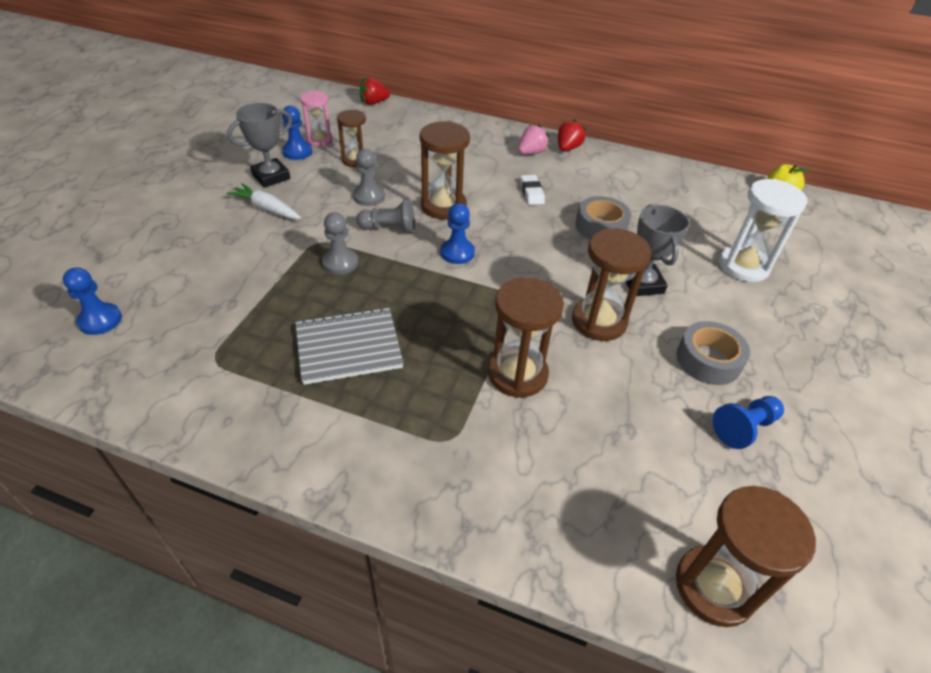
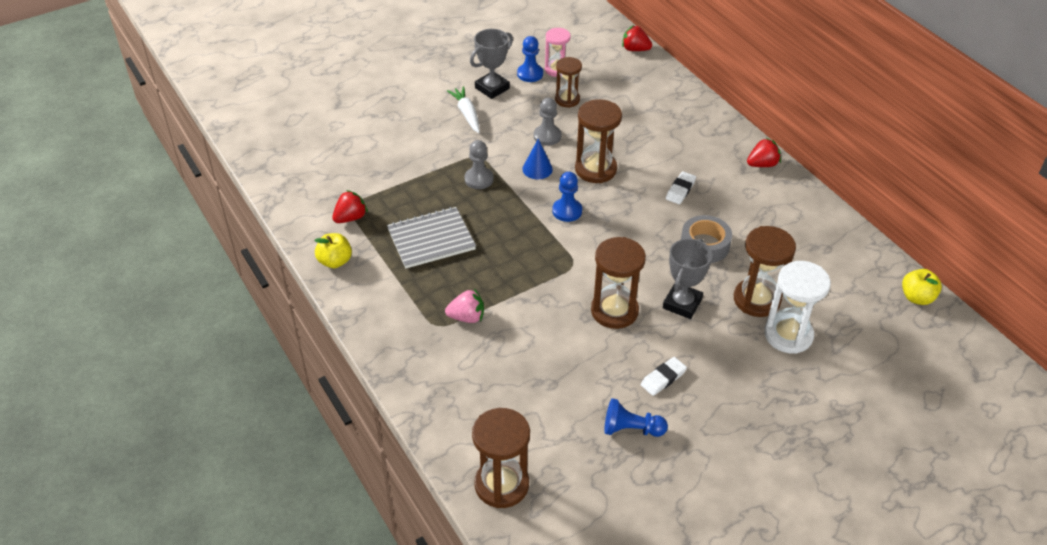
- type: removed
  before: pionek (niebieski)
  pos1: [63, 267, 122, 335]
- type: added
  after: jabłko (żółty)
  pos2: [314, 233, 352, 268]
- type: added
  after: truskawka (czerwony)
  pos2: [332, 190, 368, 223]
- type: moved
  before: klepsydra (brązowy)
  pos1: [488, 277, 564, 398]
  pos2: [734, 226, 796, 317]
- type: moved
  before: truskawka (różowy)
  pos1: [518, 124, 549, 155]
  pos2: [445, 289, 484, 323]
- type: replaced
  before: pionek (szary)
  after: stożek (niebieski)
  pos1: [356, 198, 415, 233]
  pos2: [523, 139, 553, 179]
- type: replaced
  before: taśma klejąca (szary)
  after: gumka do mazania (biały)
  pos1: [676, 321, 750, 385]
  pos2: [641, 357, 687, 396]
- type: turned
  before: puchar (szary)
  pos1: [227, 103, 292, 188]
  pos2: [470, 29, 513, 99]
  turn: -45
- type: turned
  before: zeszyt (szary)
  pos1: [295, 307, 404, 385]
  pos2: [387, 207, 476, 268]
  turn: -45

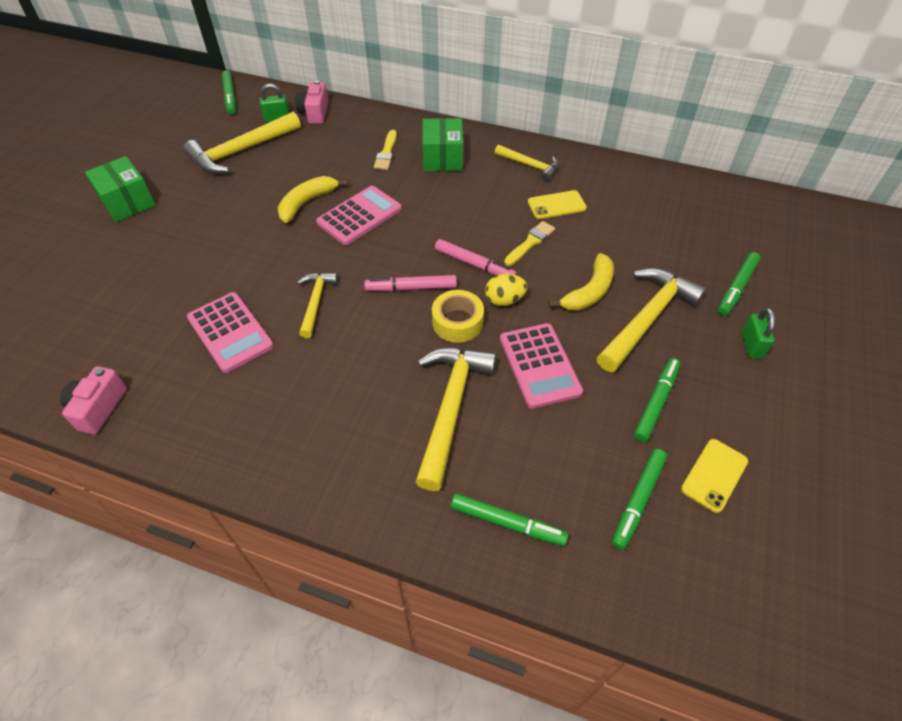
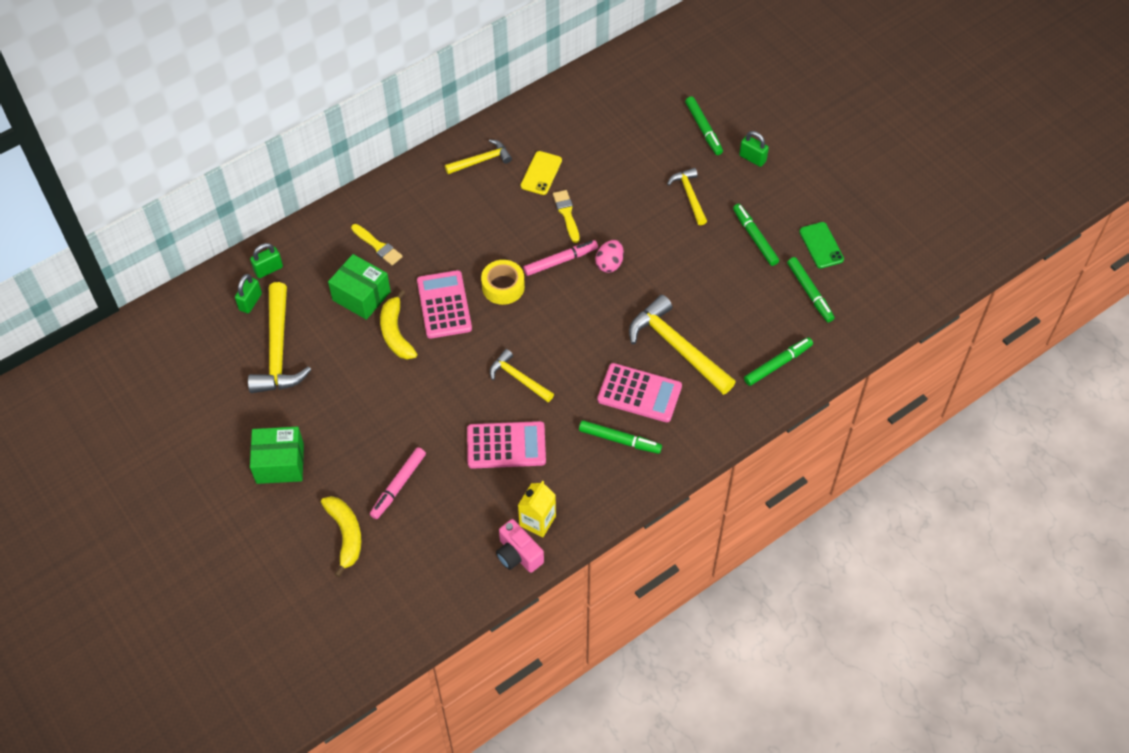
- type: added
  after: karton mleka (żółty)
  pos2: [518, 480, 556, 537]
- type: moved
  before: flamaster (zielony)
  pos1: [222, 70, 236, 115]
  pos2: [579, 420, 662, 454]
- type: moved
  before: flamaster (różowy)
  pos1: [364, 275, 457, 291]
  pos2: [370, 447, 426, 519]
- type: moved
  before: pudełko (zielony)
  pos1: [422, 118, 463, 171]
  pos2: [328, 254, 391, 320]
- type: moved
  before: taśma klejąca (żółty)
  pos1: [432, 290, 484, 343]
  pos2: [481, 260, 525, 305]
- type: moved
  before: kalkulator (różowy)
  pos1: [500, 323, 583, 409]
  pos2: [597, 363, 682, 422]
- type: moved
  before: banan (żółty)
  pos1: [549, 253, 614, 311]
  pos2: [321, 496, 362, 577]
- type: replaced
  before: aparat fotograficzny (różowy)
  after: kłódka (zielony)
  pos1: [295, 80, 329, 124]
  pos2: [250, 243, 283, 278]
- type: recoloured
  before: jajko (żółty)
  after: jajko (różowy)
  pos1: [485, 274, 527, 306]
  pos2: [595, 240, 624, 273]
- type: recoloured
  before: telefon (żółty)
  after: telefon (zielony)
  pos1: [681, 439, 748, 513]
  pos2: [799, 222, 844, 269]
- type: resized
  before: młotek (żółty)
  pos1: [597, 268, 707, 372]
  pos2: [667, 168, 707, 226]
  scale: 0.57

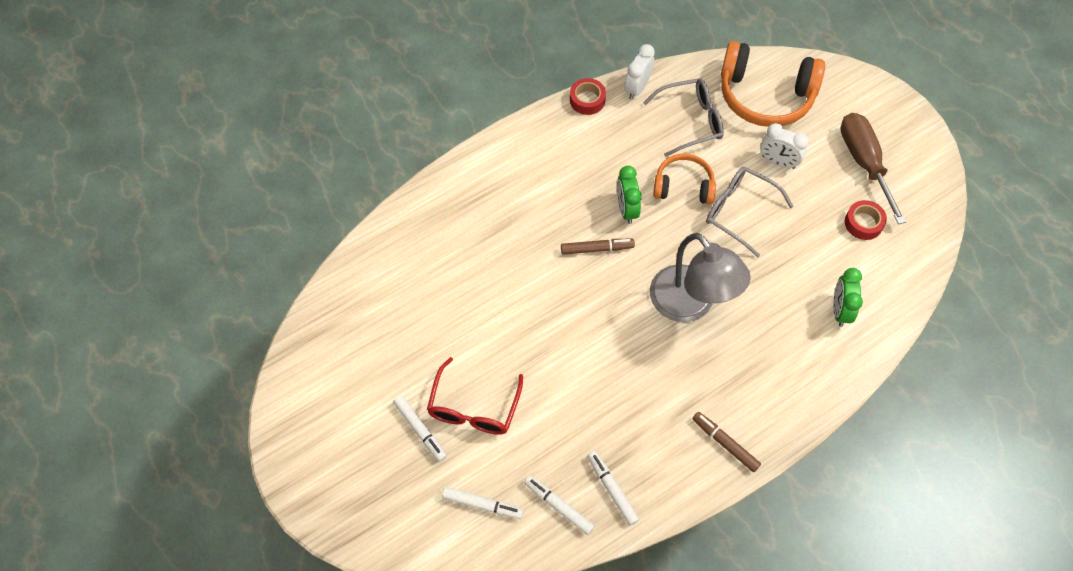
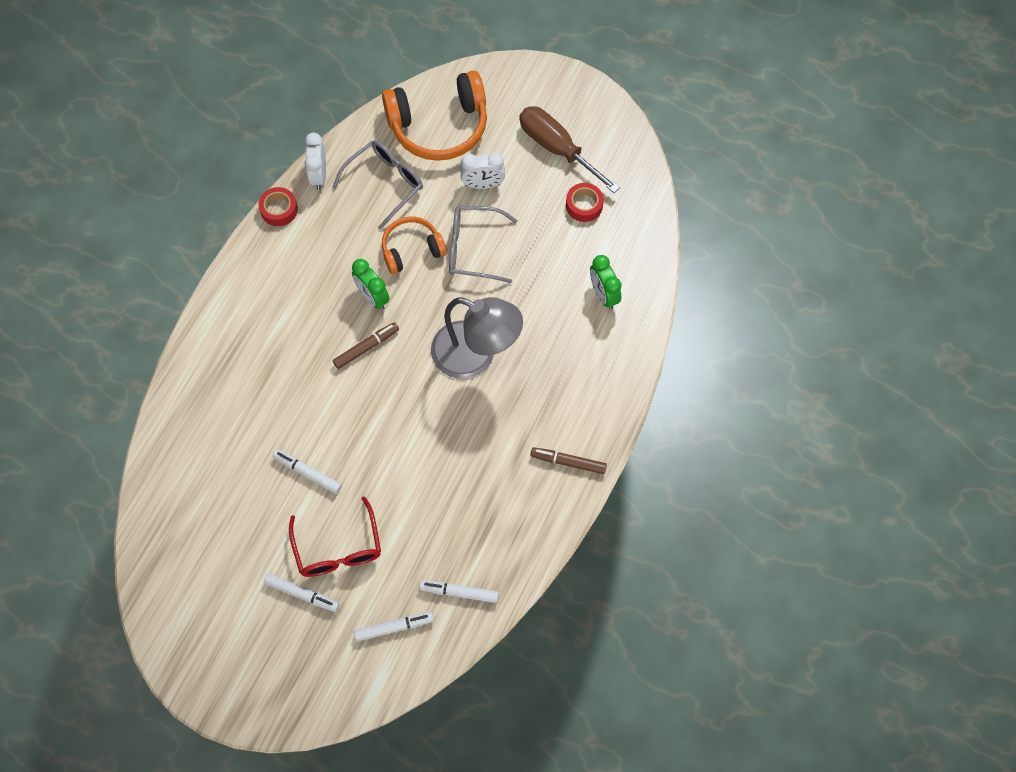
- type: moved
  before: flamaster (biały)
  pos1: [587, 451, 639, 526]
  pos2: [273, 449, 342, 494]

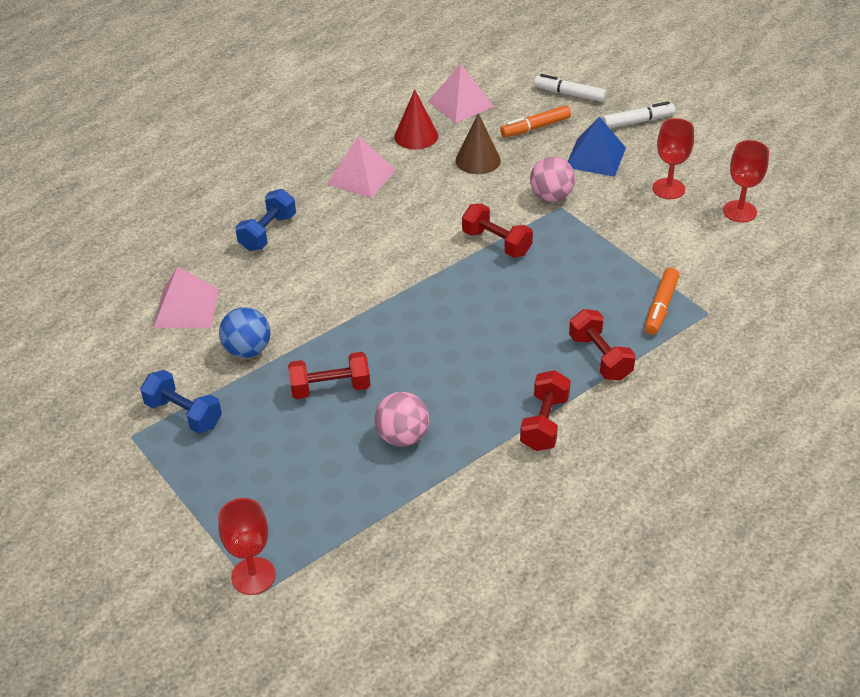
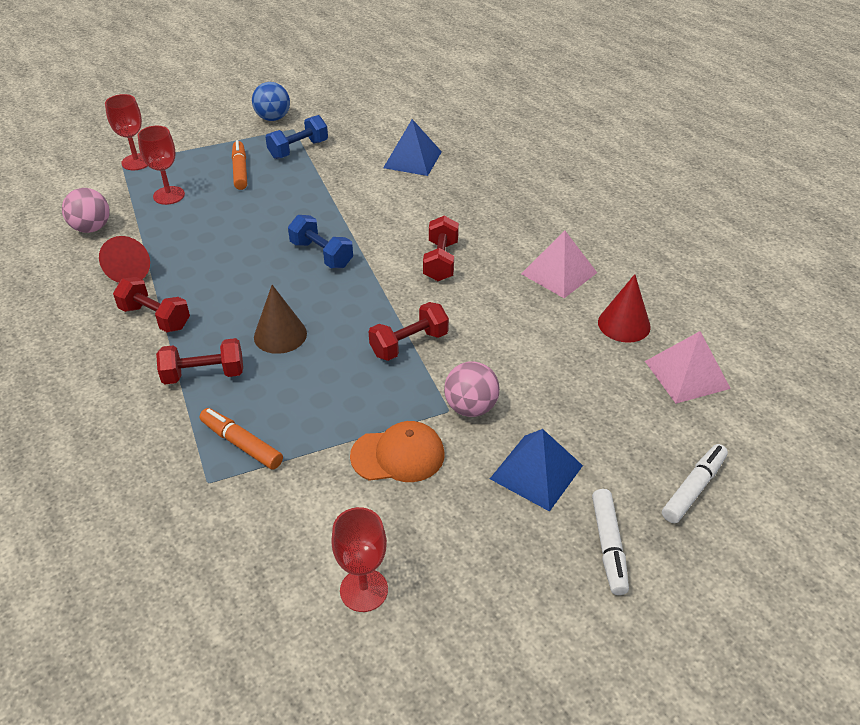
- type: added
  after: stożek (czerwony)
  pos2: [99, 236, 150, 283]
- type: added
  after: czapka (pomarańczowy)
  pos2: [350, 421, 444, 482]
- type: moved
  before: piłka (niebieski)
  pos1: [219, 307, 270, 358]
  pos2: [252, 82, 290, 121]
- type: moved
  before: hantel (niebieski)
  pos1: [235, 189, 296, 251]
  pos2: [288, 215, 353, 268]
- type: moved
  before: hantel (czerwony)
  pos1: [288, 352, 371, 399]
  pos2: [423, 216, 459, 281]
- type: moved
  before: piłka (różowy)
  pos1: [375, 392, 429, 446]
  pos2: [62, 188, 110, 233]
- type: moved
  before: stożek (brązowy)
  pos1: [456, 113, 501, 174]
  pos2: [254, 285, 307, 354]
- type: moved
  before: flamaster (pomarańczowy)
  pos1: [500, 105, 571, 138]
  pos2: [232, 140, 247, 190]
- type: moved
  before: kielich (czerwony)
  pos1: [652, 118, 694, 199]
  pos2: [138, 126, 185, 205]
- type: recoloured
  before: piramida (różowy)
  after: piramida (niebieski)
  pos1: [153, 266, 219, 328]
  pos2: [383, 119, 442, 176]

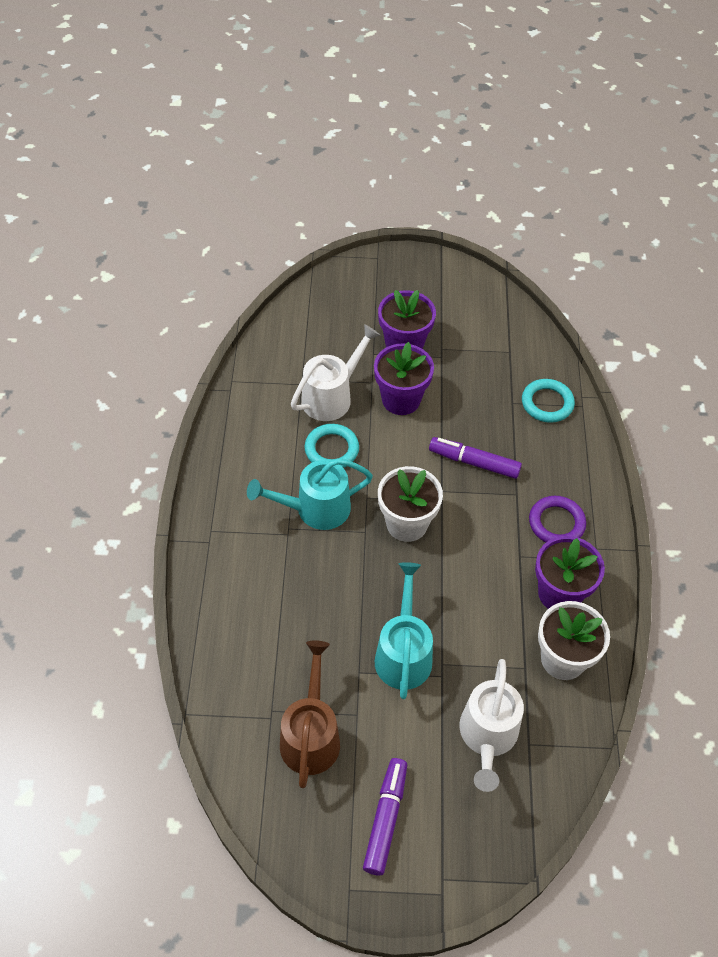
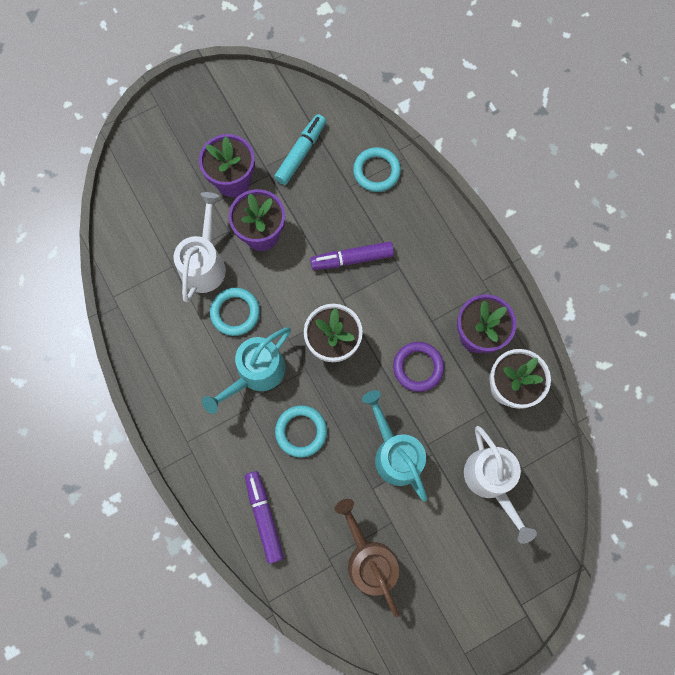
- type: added
  after: flamaster (turkusowy)
  pos2: [274, 114, 326, 185]
- type: added
  after: pierścień (turkusowy)
  pos2: [275, 405, 327, 457]
- type: moved
  before: flamaster (fioletowy)
  pos1: [363, 758, 407, 876]
  pos2: [245, 471, 284, 564]
- type: moved
  before: pierścień (fioletowy)
  pos1: [529, 496, 586, 542]
  pos2: [393, 342, 444, 392]

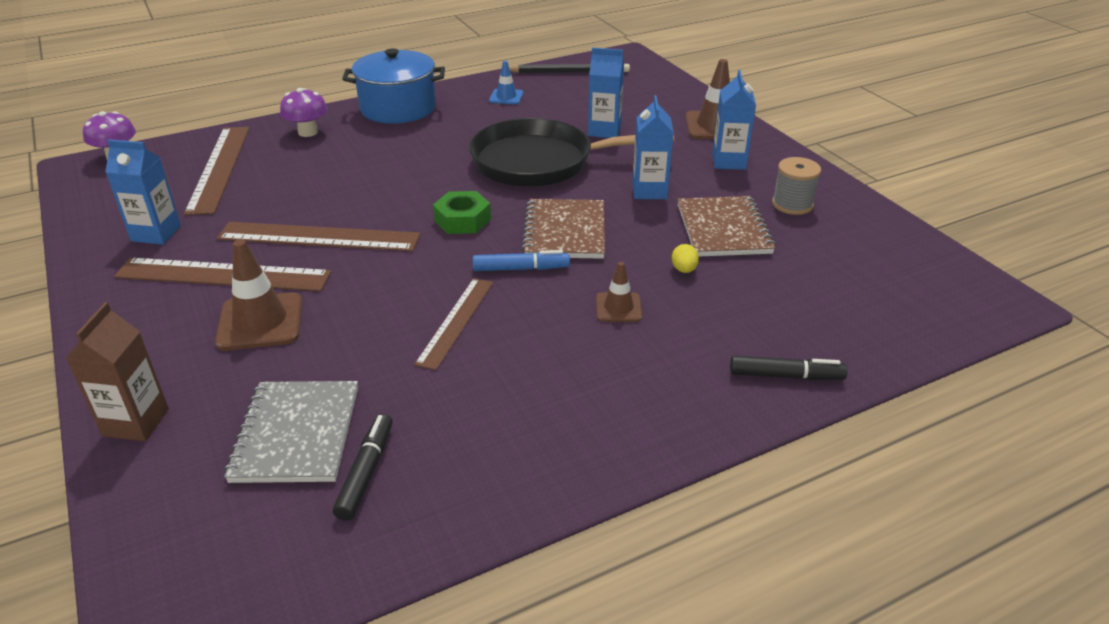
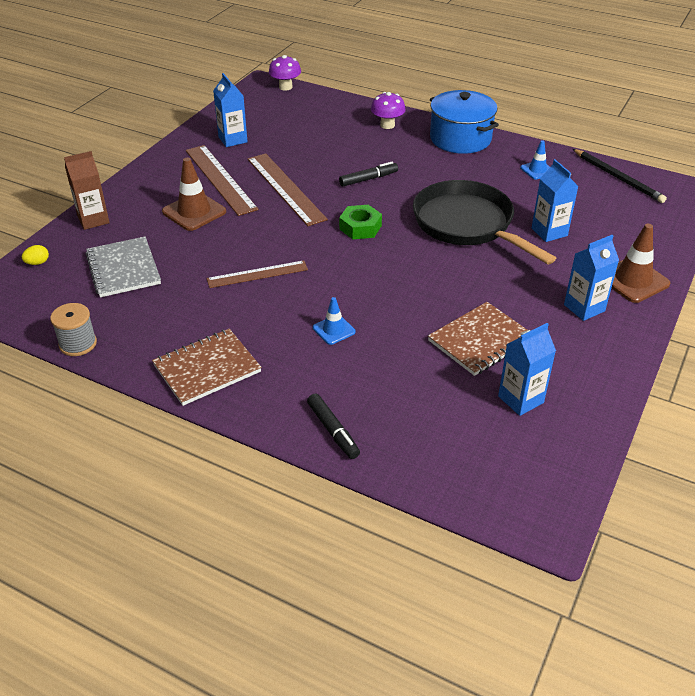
- type: removed
  before: linijka (brązowy)
  pos1: [184, 127, 250, 215]
- type: removed
  before: flamaster (niebieski)
  pos1: [473, 250, 570, 271]
- type: moved
  before: flamaster (czarny)
  pos1: [333, 414, 393, 521]
  pos2: [339, 161, 398, 187]
- type: moved
  before: zeszyt (brązowy)
  pos1: [522, 199, 605, 259]
  pos2: [152, 329, 262, 406]
- type: moved
  before: karton mleka (niebieski)
  pos1: [633, 95, 674, 199]
  pos2: [498, 323, 556, 416]
- type: moved
  before: jajko (żółty)
  pos1: [672, 244, 699, 273]
  pos2: [22, 245, 49, 265]
- type: moved
  before: szpulka (szary)
  pos1: [772, 157, 821, 215]
  pos2: [50, 303, 97, 356]
- type: recoloured
  before: pachołek (brązowy)
  after: pachołek (niebieski)
  pos1: [596, 262, 642, 322]
  pos2: [313, 297, 356, 345]
- type: turned
  before: zeszyt (szary)
  pos1: [224, 381, 358, 483]
  pos2: [85, 237, 161, 297]
  turn: -75

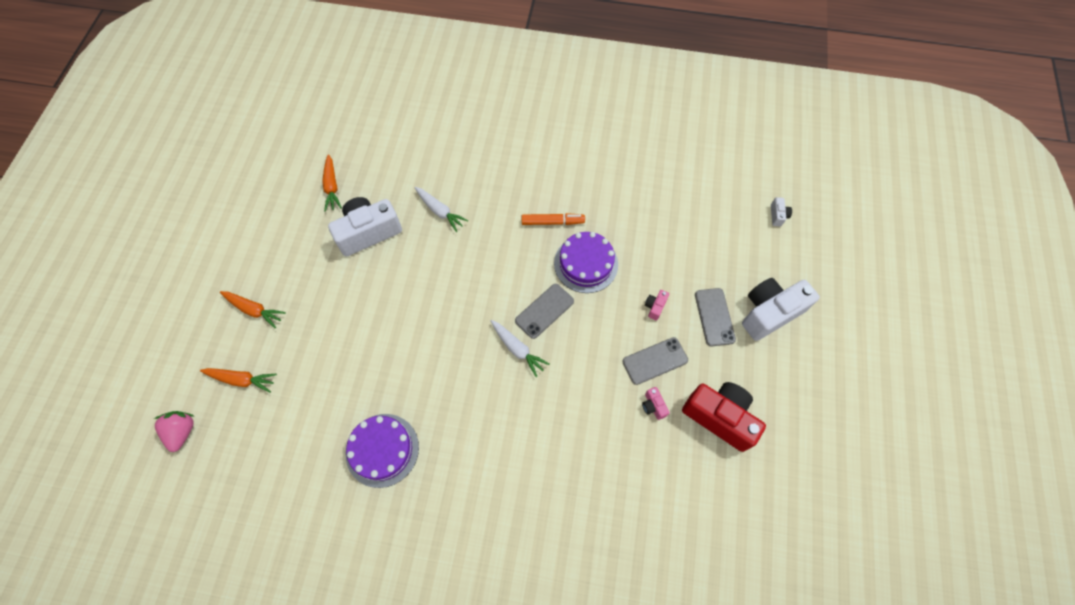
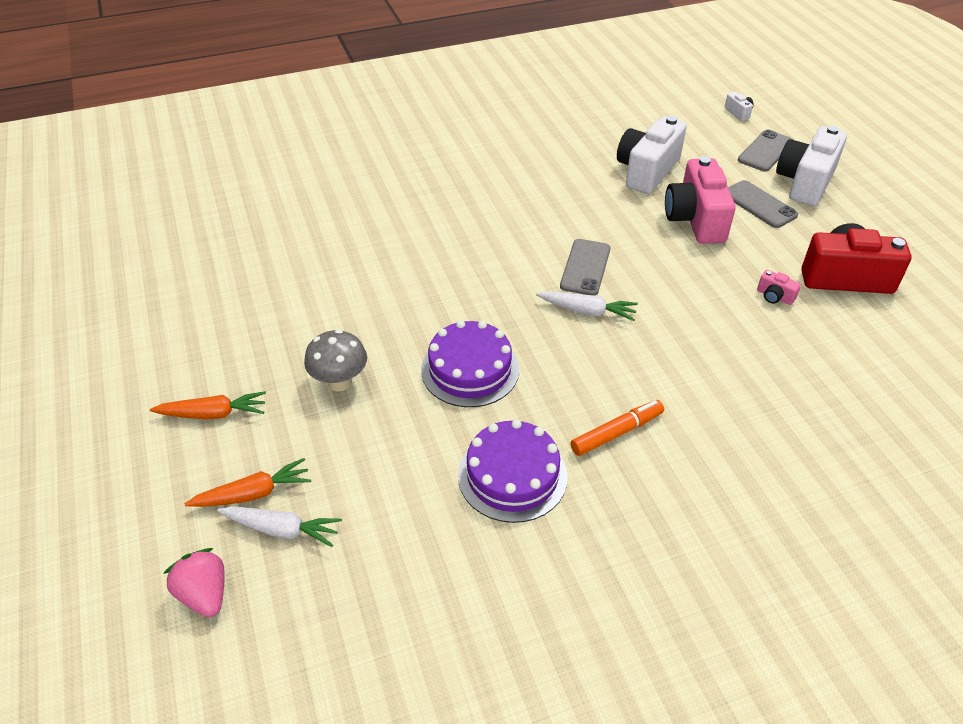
- type: removed
  before: marchewka (pomarańczowy)
  pos1: [323, 154, 342, 212]
- type: added
  after: grzyb (szary)
  pos2: [304, 329, 367, 391]
- type: moved
  before: aparat fotograficzny (biały)
  pos1: [328, 197, 402, 256]
  pos2: [617, 116, 687, 194]
- type: moved
  before: marchewka (biały)
  pos1: [415, 187, 469, 232]
  pos2: [217, 506, 342, 547]
- type: moved
  before: flamaster (pomarańczowy)
  pos1: [522, 213, 585, 225]
  pos2: [571, 400, 664, 456]
- type: moved
  before: tort (fioletowy)
  pos1: [554, 232, 618, 293]
  pos2: [421, 320, 519, 407]
- type: moved
  before: telefon (szary)
  pos1: [622, 337, 688, 385]
  pos2: [738, 130, 793, 172]
- type: resized
  before: aparat fotograficzny (różowy)
  pos1: [645, 290, 669, 321]
  pos2: [665, 156, 736, 244]
  scale: 2.41

